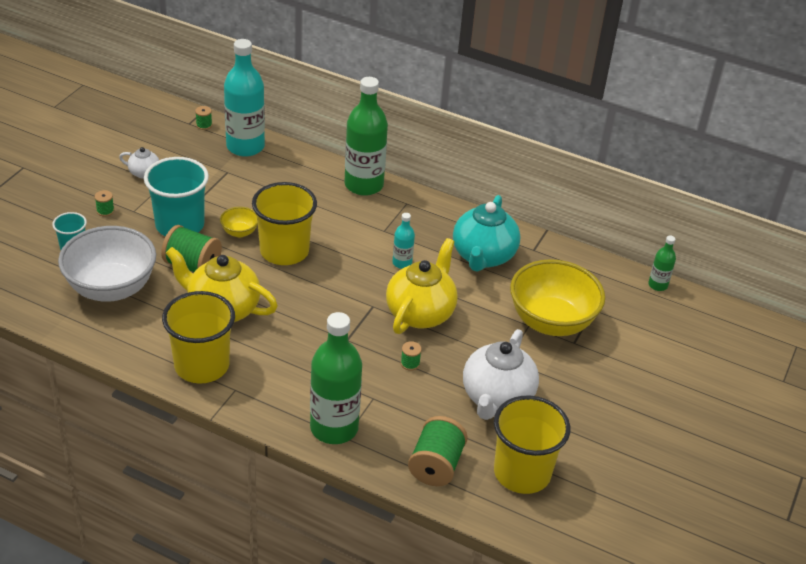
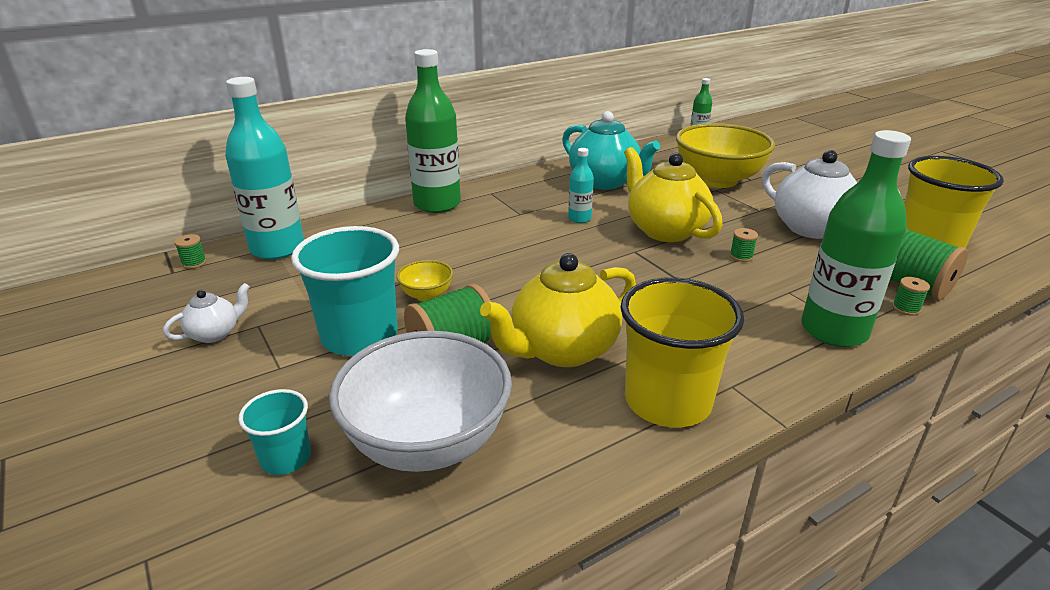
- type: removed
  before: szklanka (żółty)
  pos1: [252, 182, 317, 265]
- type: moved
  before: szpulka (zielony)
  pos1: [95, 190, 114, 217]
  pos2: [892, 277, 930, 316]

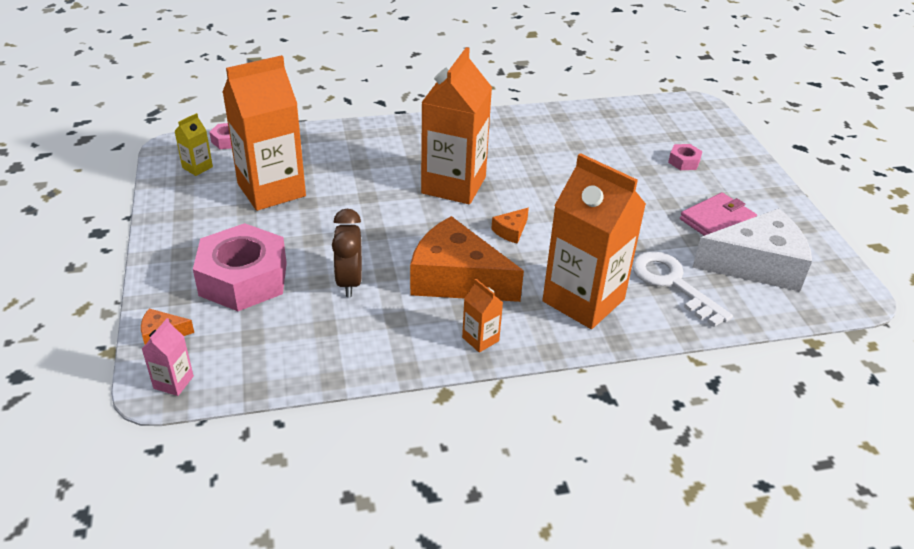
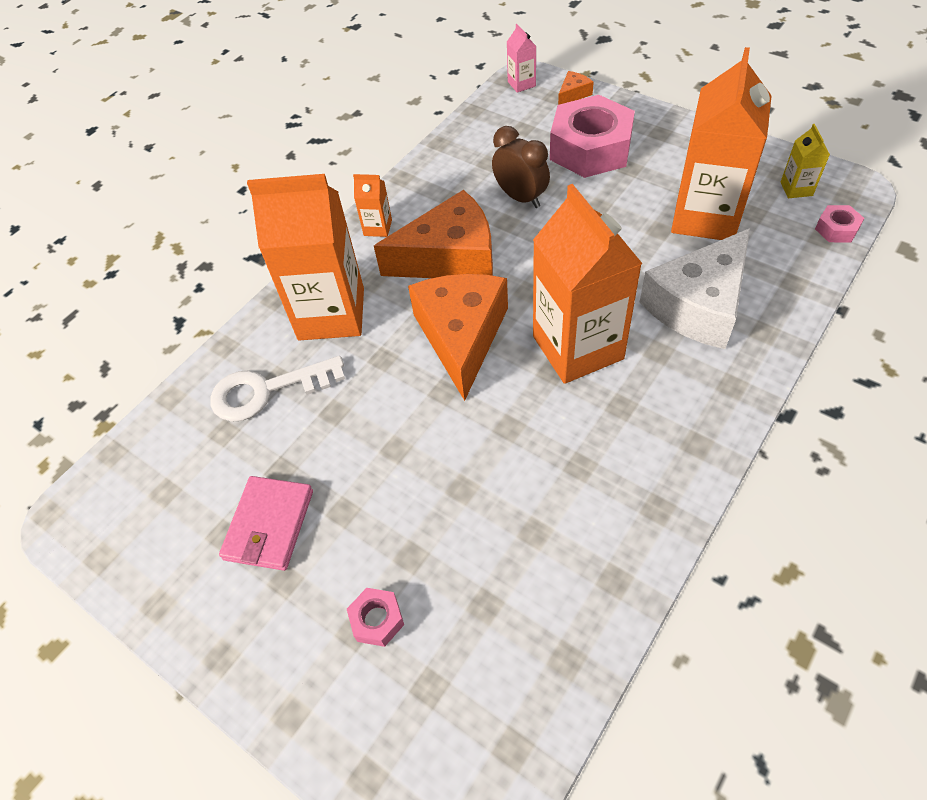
- type: moved
  before: ser (biały)
  pos1: [692, 208, 812, 291]
  pos2: [640, 228, 750, 349]
- type: turned
  before: klucz (biały)
  pos1: [632, 251, 733, 327]
  pos2: [211, 356, 345, 422]
  turn: 150
- type: resized
  before: ser (pomarańczowy)
  pos1: [491, 208, 529, 244]
  pos2: [408, 274, 508, 401]
  scale: 2.43

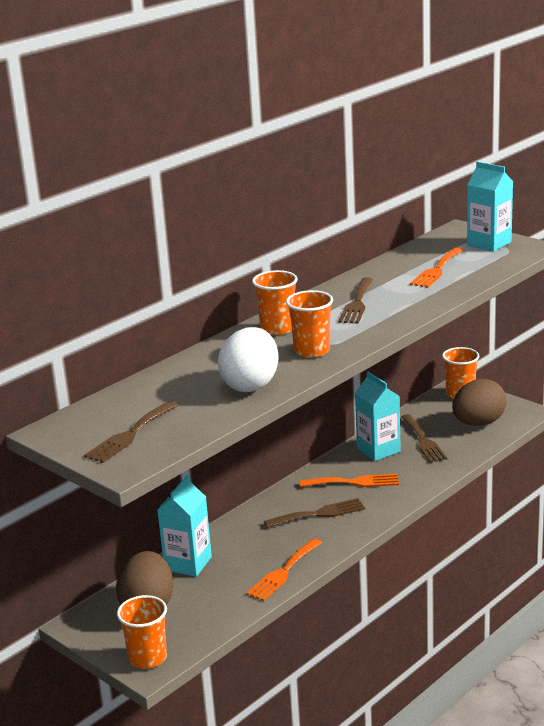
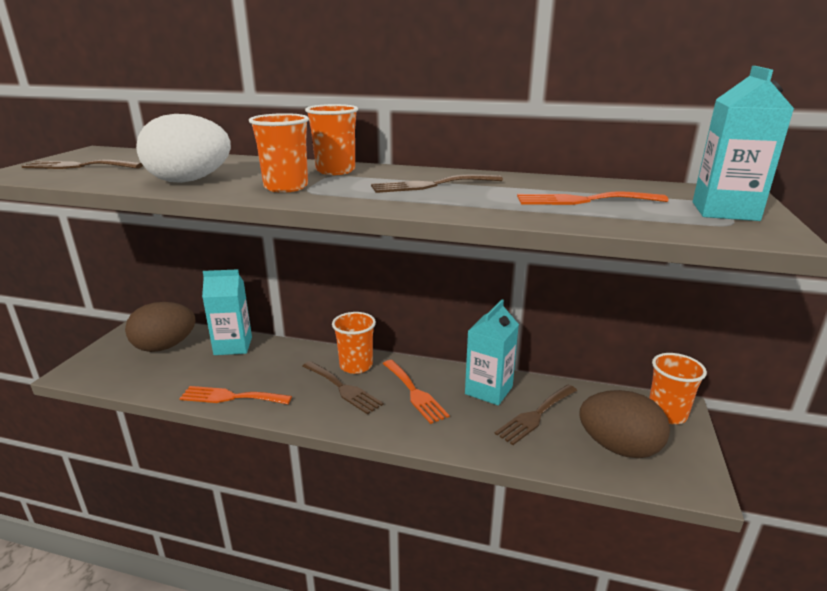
- type: moved
  before: szklanka (pomarańczowy)
  pos1: [117, 595, 167, 669]
  pos2: [332, 312, 376, 374]

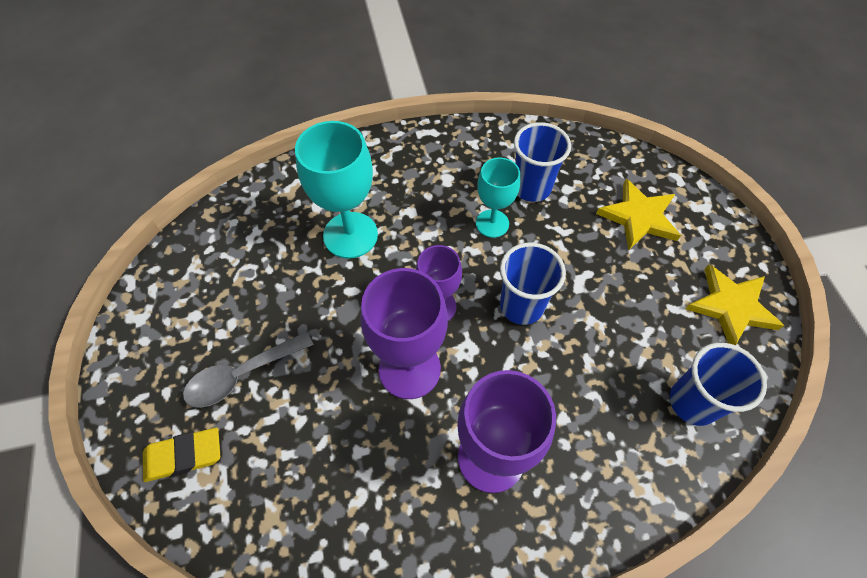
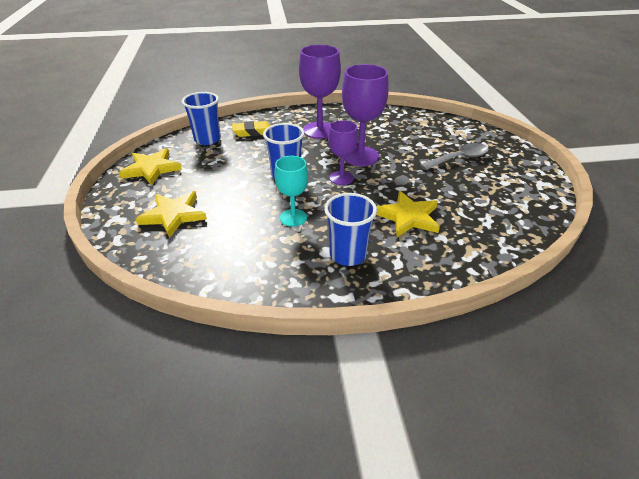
- type: moved
  before: gumka do mazania (żółty)
  pos1: [143, 428, 220, 482]
  pos2: [232, 121, 271, 137]
- type: moved
  before: szklanka (niebieski)
  pos1: [514, 122, 571, 202]
  pos2: [324, 193, 377, 266]
- type: replaced
  before: kielich (turkusowy)
  after: gwiazda (żółty)
  pos1: [295, 121, 378, 259]
  pos2: [376, 191, 440, 237]

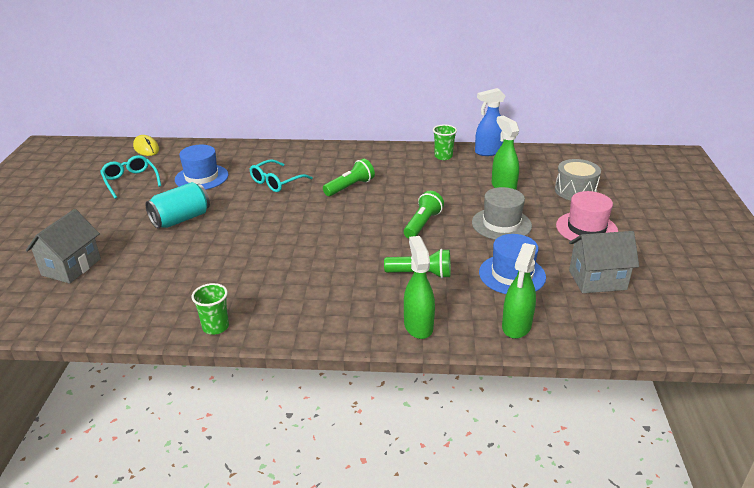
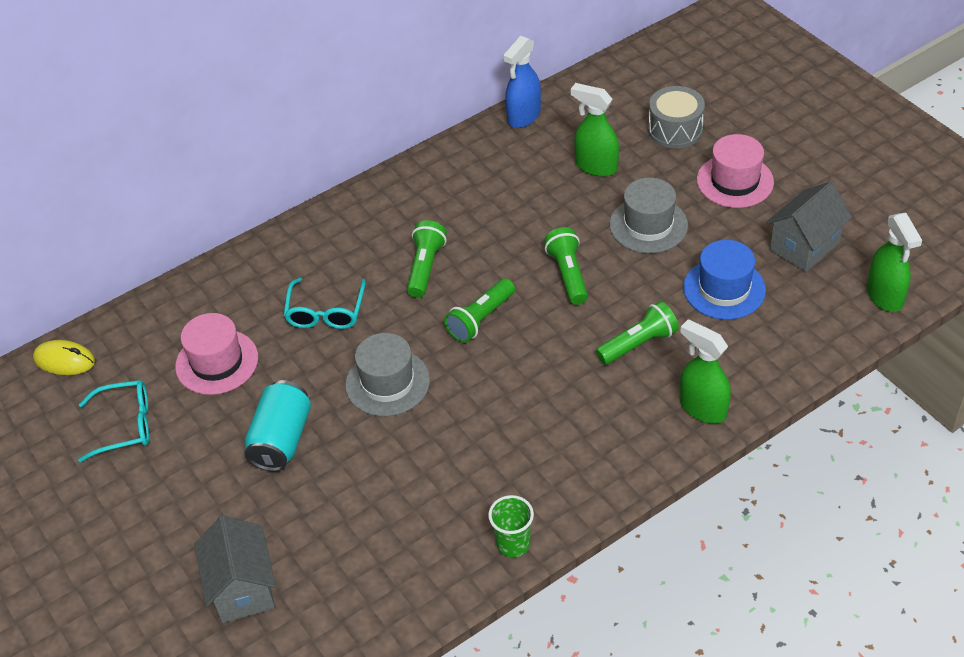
- type: removed
  before: szklanka (zielony)
  pos1: [433, 124, 457, 160]
- type: added
  after: kapelusz (szary)
  pos2: [345, 333, 430, 416]
- type: added
  after: latarka (zielony)
  pos2: [444, 278, 515, 343]
- type: moved
  before: spryskiwacz (zielony)
  pos1: [502, 243, 536, 339]
  pos2: [867, 213, 922, 312]
- type: recoloured
  before: kapelusz (niebieski)
  after: kapelusz (różowy)
  pos1: [175, 145, 228, 190]
  pos2: [175, 313, 258, 395]
- type: turned
  before: okulary (turkusowy)
  pos1: [100, 155, 161, 199]
  pos2: [78, 380, 149, 462]
  turn: 150

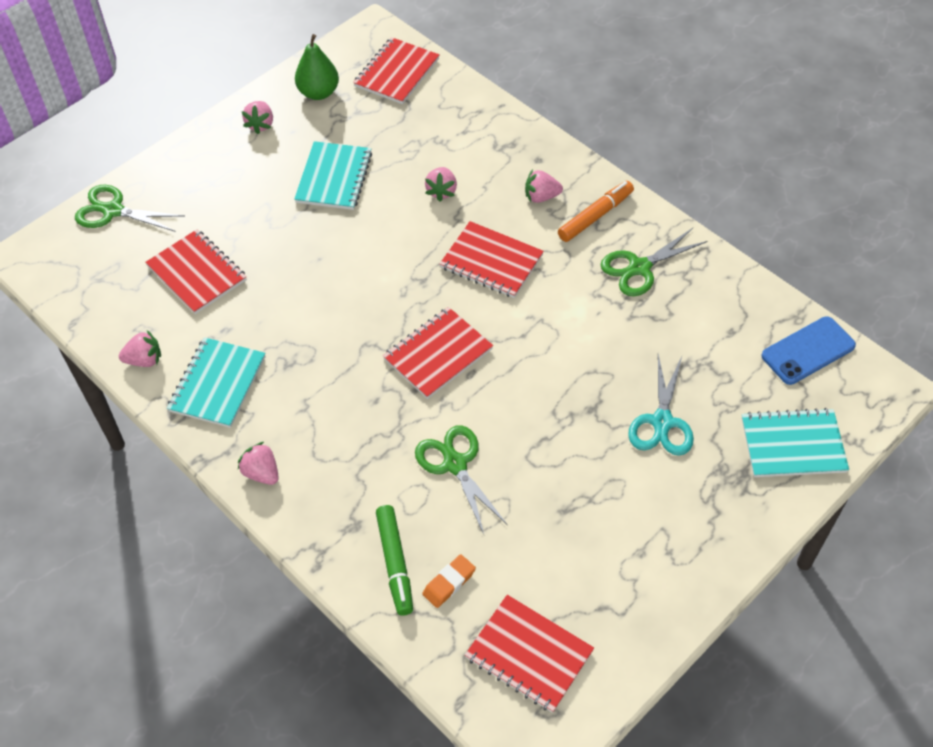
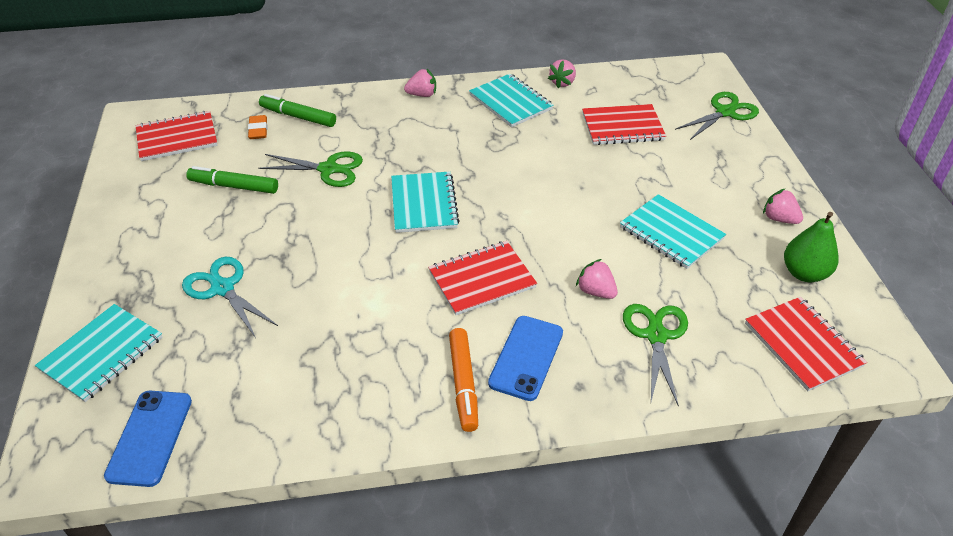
- type: added
  after: flamaster (zielony)
  pos2: [186, 166, 278, 194]
- type: moved
  before: nożyczki (zielony)
  pos1: [600, 228, 708, 296]
  pos2: [623, 304, 688, 407]
- type: replaced
  before: truskawka (różowy)
  after: telefon (niebieski)
  pos1: [525, 169, 563, 203]
  pos2: [488, 316, 563, 401]
- type: recoloured
  before: zeszyt (czerwony)
  after: zeszyt (turkusowy)
  pos1: [383, 307, 493, 399]
  pos2: [391, 172, 459, 233]

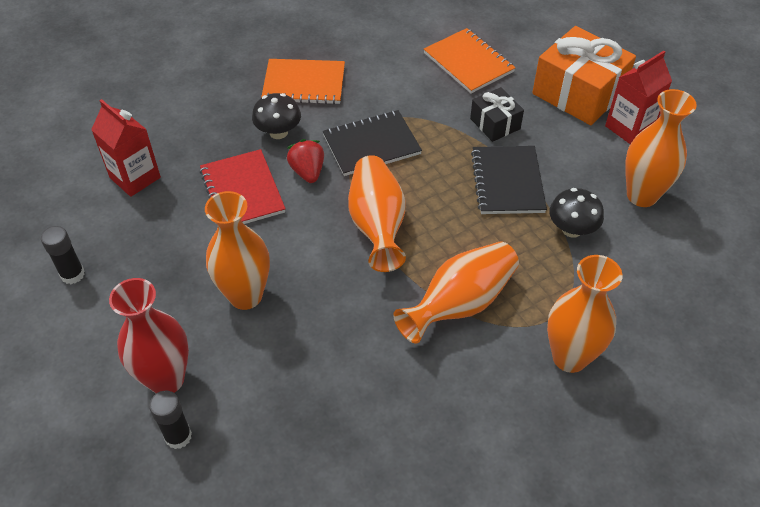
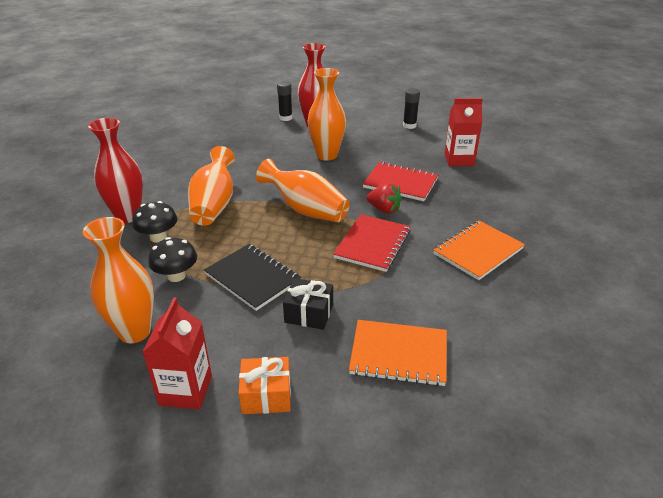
- type: moved
  before: grzyb (czarny)
  pos1: [252, 93, 301, 139]
  pos2: [132, 201, 177, 243]
- type: recoloured
  before: zeszyt (czarny)
  after: zeszyt (czerwony)
  pos1: [323, 110, 422, 176]
  pos2: [333, 214, 411, 272]
- type: recoloured
  before: wazon (pomarańczowy)
  after: wazon (czerwony)
  pos1: [547, 255, 622, 373]
  pos2: [88, 118, 143, 223]
- type: resized
  before: prezent (pomarańczowy)
  pos1: [532, 26, 636, 125]
  pos2: [238, 357, 291, 414]
  scale: 0.54

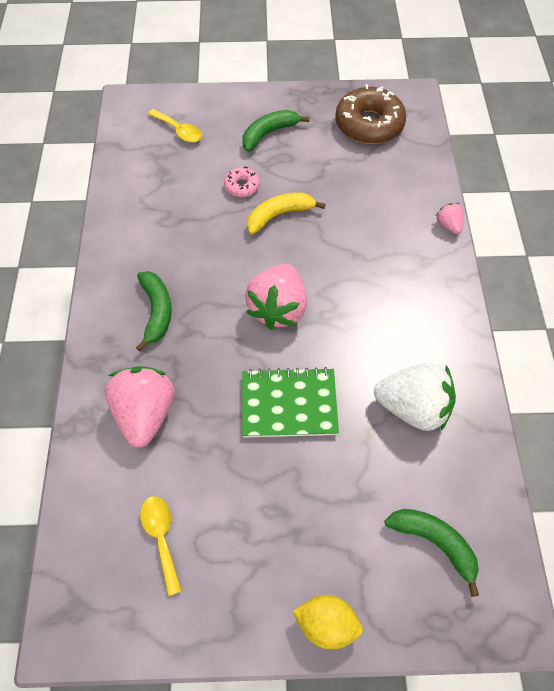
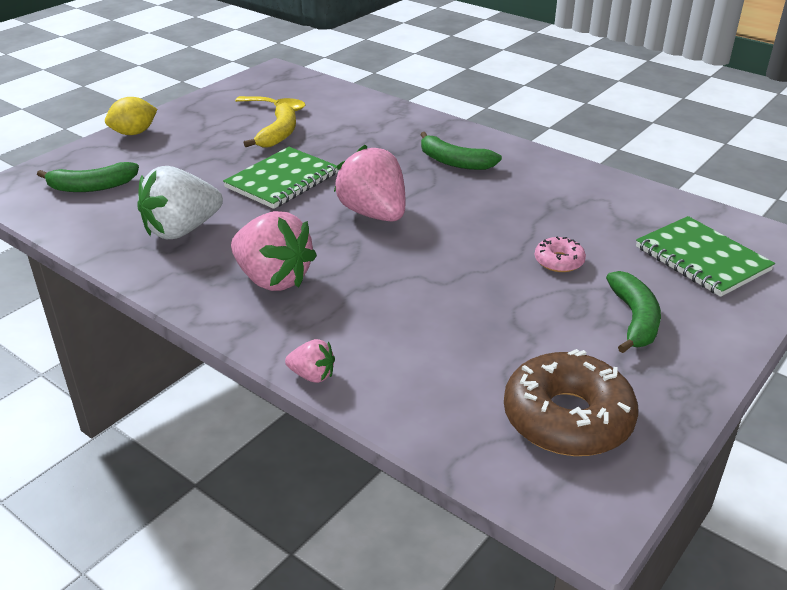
- type: moved
  before: truskawka (różowy)
  pos1: [105, 366, 174, 448]
  pos2: [231, 211, 317, 291]
- type: moved
  before: banan (żółty)
  pos1: [247, 192, 326, 234]
  pos2: [244, 103, 296, 147]
- type: replaced
  before: łyżka (żółty)
  after: zeszyt (zielony)
  pos1: [148, 109, 202, 142]
  pos2: [636, 216, 775, 297]

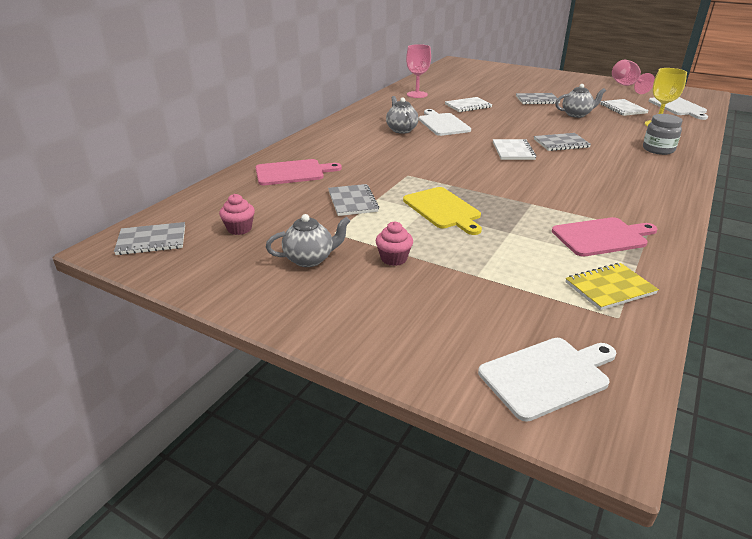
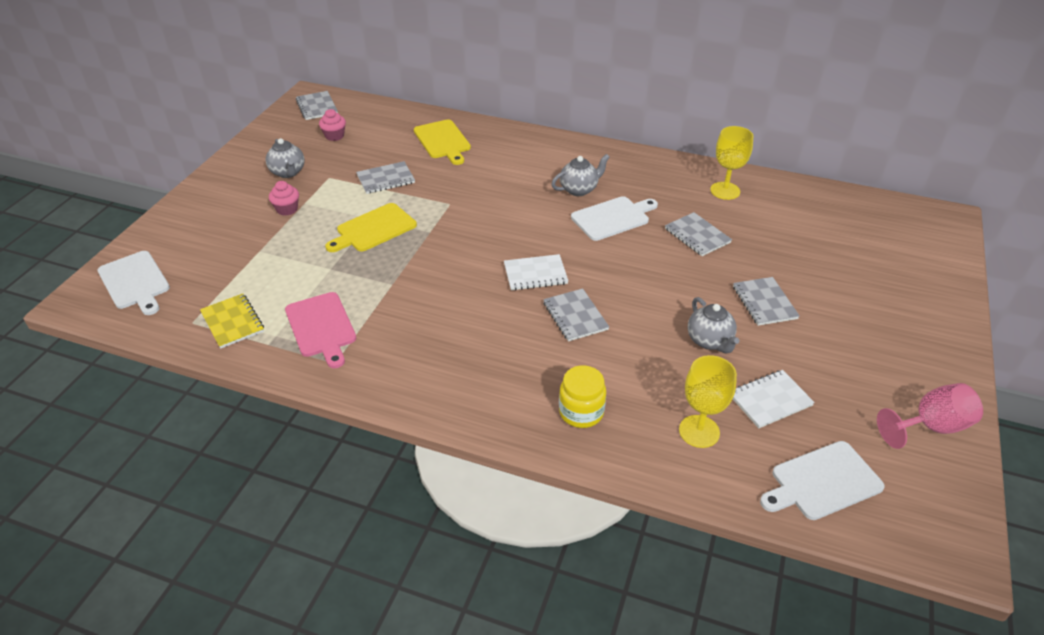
- type: recoloured
  before: deska do krojenia (różowy)
  after: deska do krojenia (żółty)
  pos1: [256, 159, 342, 185]
  pos2: [414, 119, 471, 165]
- type: recoloured
  before: kielich (różowy)
  after: kielich (żółty)
  pos1: [406, 44, 431, 98]
  pos2: [710, 126, 753, 200]
- type: recoloured
  before: zeszyt (biały)
  after: zeszyt (szary)
  pos1: [445, 97, 493, 112]
  pos2: [665, 212, 732, 256]
- type: recoloured
  before: słoik (szary)
  after: słoik (żółty)
  pos1: [643, 114, 683, 155]
  pos2: [559, 366, 606, 428]

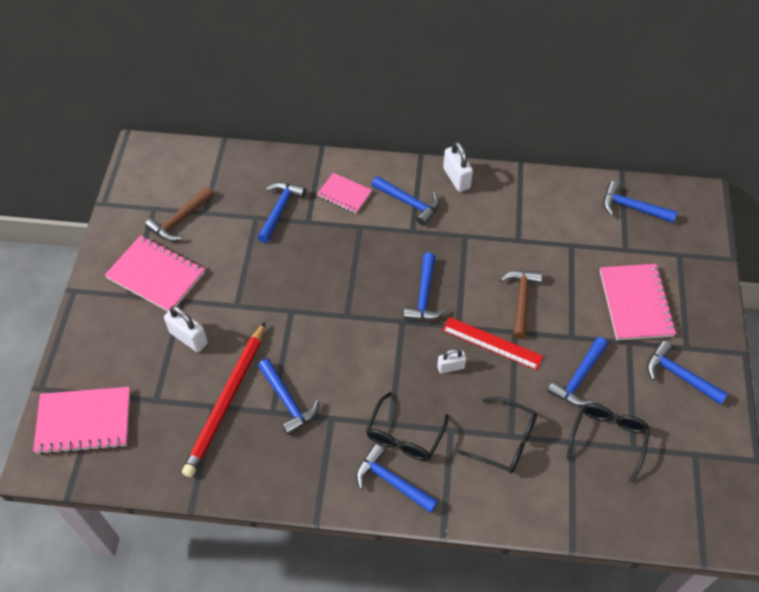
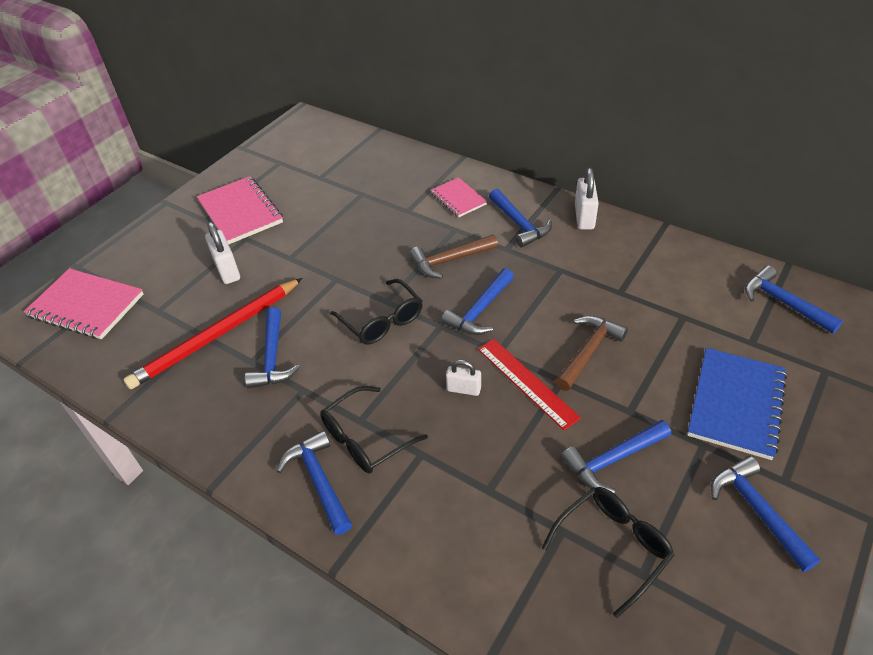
- type: removed
  before: młotek (niebieski)
  pos1: [257, 182, 306, 243]
- type: moved
  before: młotek (brązowy)
  pos1: [145, 186, 214, 241]
  pos2: [410, 234, 498, 279]
- type: moved
  before: okulary (czarny)
  pos1: [458, 397, 537, 473]
  pos2: [331, 279, 423, 345]
- type: recoloured
  before: zeszyt (różowy)
  after: zeszyt (niebieski)
  pos1: [600, 264, 677, 340]
  pos2: [687, 348, 787, 460]

